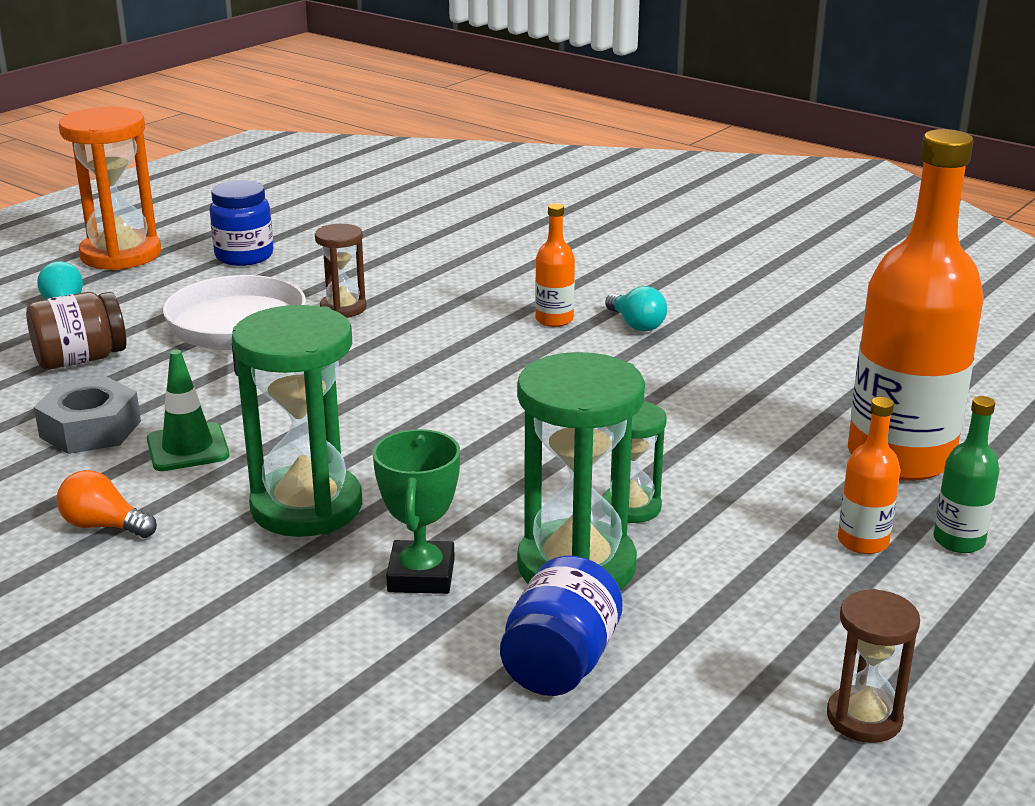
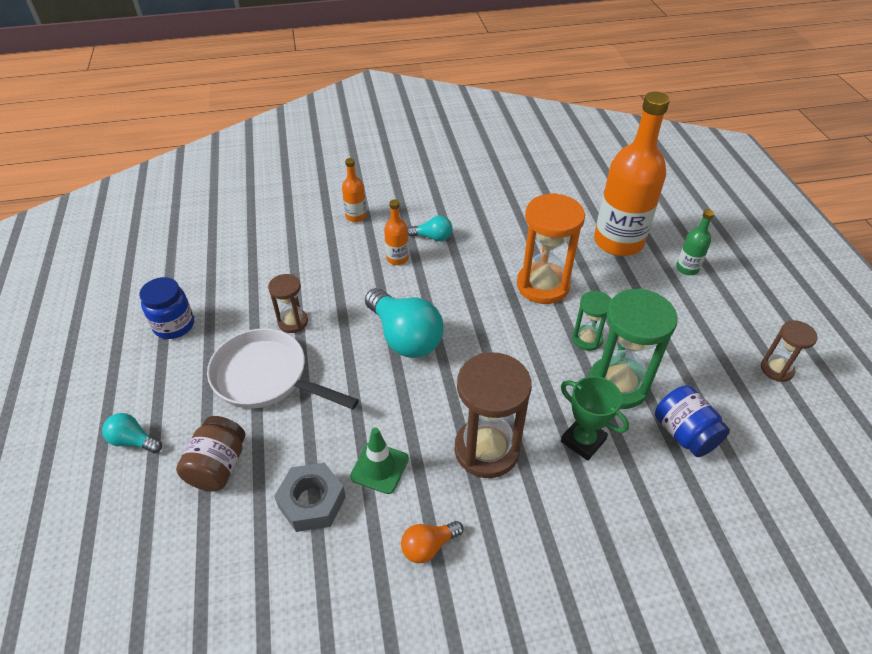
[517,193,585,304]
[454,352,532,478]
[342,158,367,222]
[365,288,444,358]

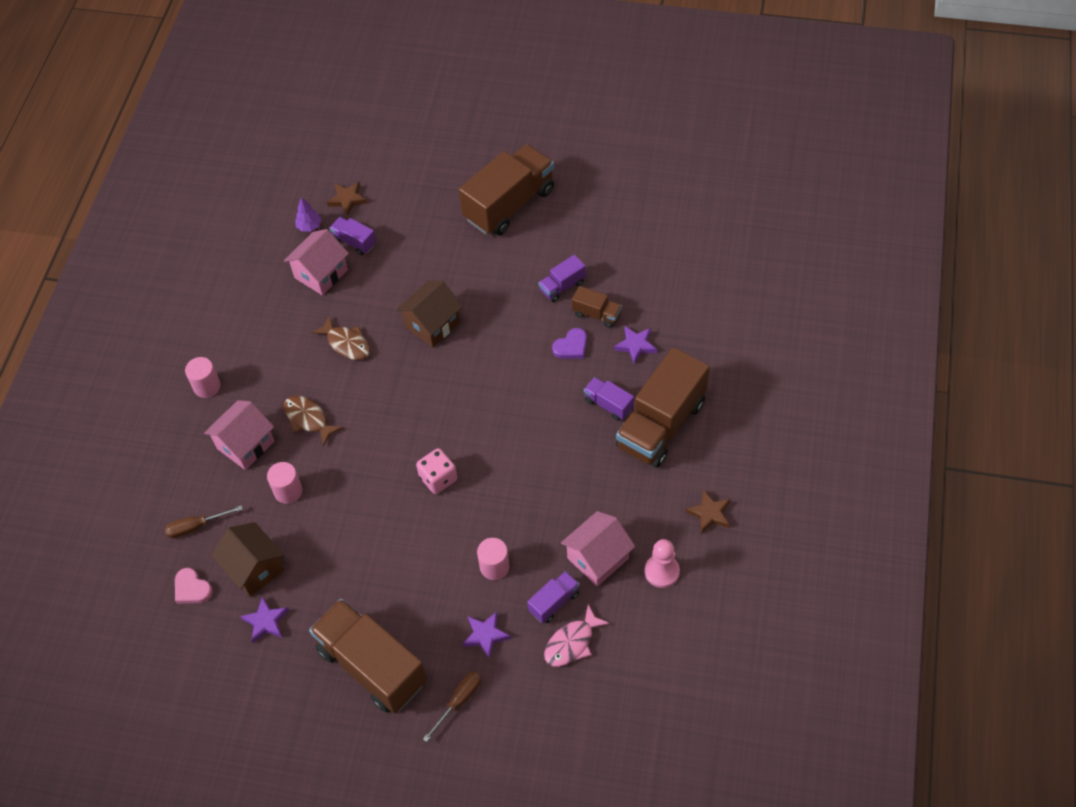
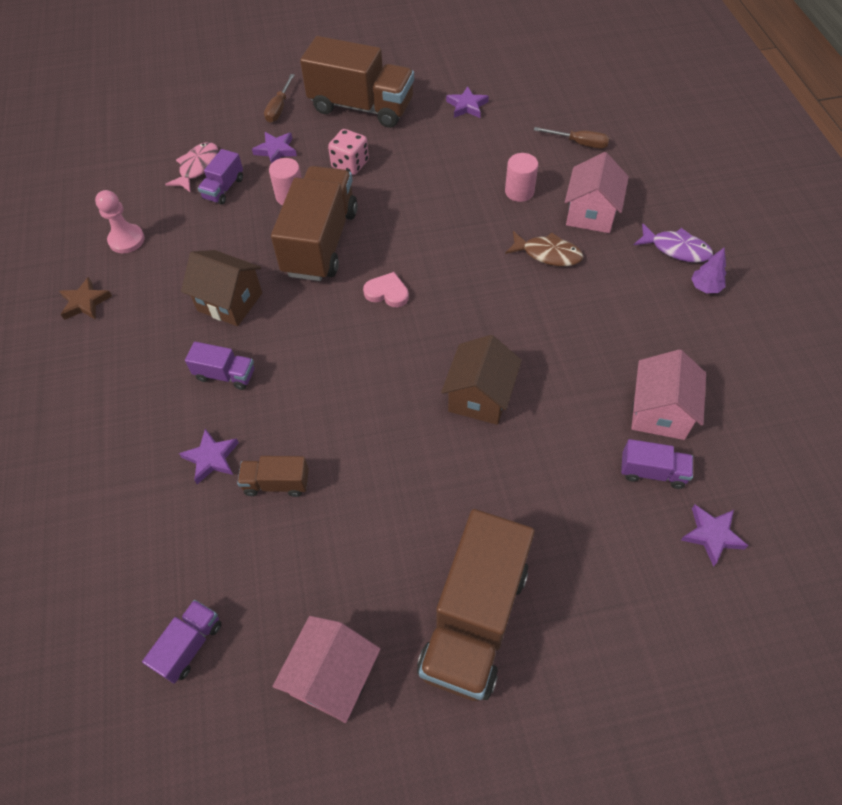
[534,127,609,149]
[363,272,409,307]
[634,223,713,263]
[181,250,262,326]
[691,247,726,293]
[311,316,370,360] (first image)
[681,505,748,567]
[328,129,369,175]
[142,600,221,683]
[552,328,587,359] (first image)
[273,616,381,723]
[271,166,358,281]

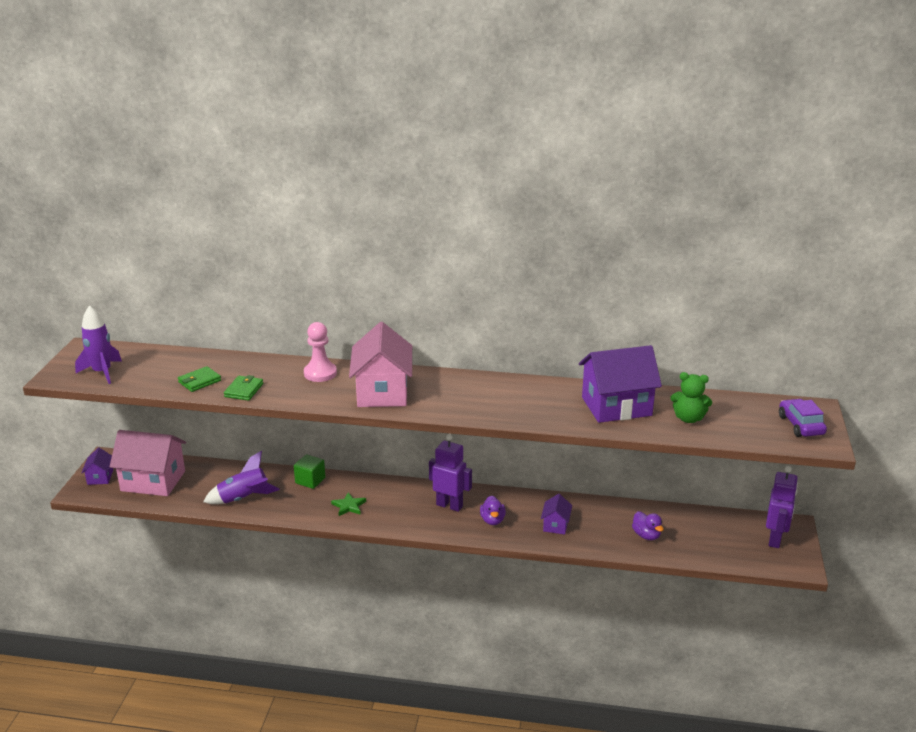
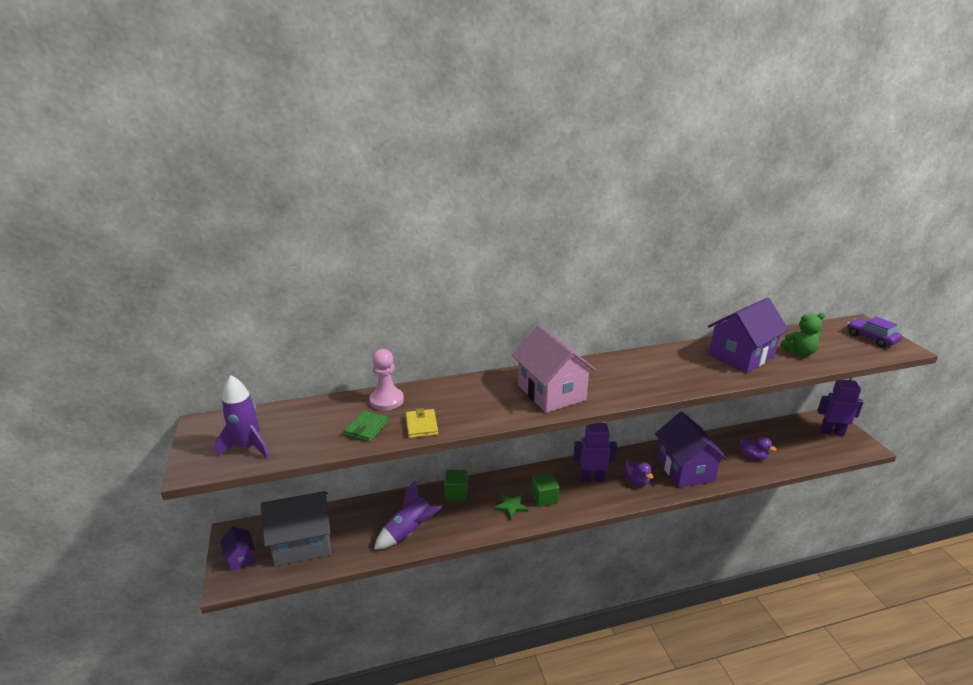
[261,491,331,566]
[406,408,438,438]
[369,349,404,411]
[655,412,727,488]
[817,378,864,436]
[531,473,559,507]

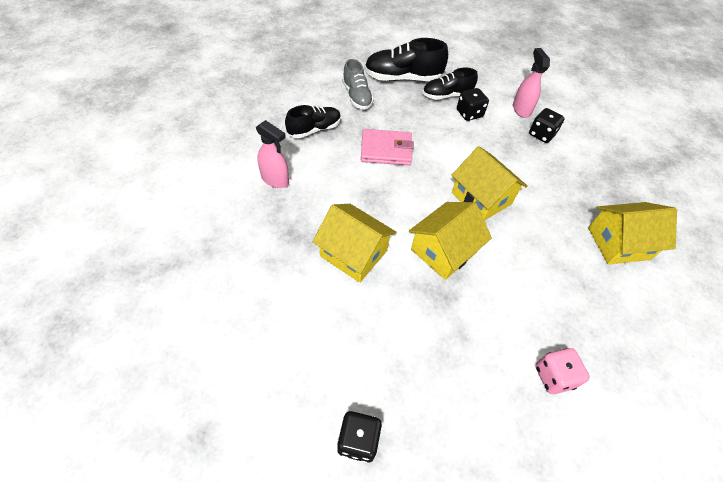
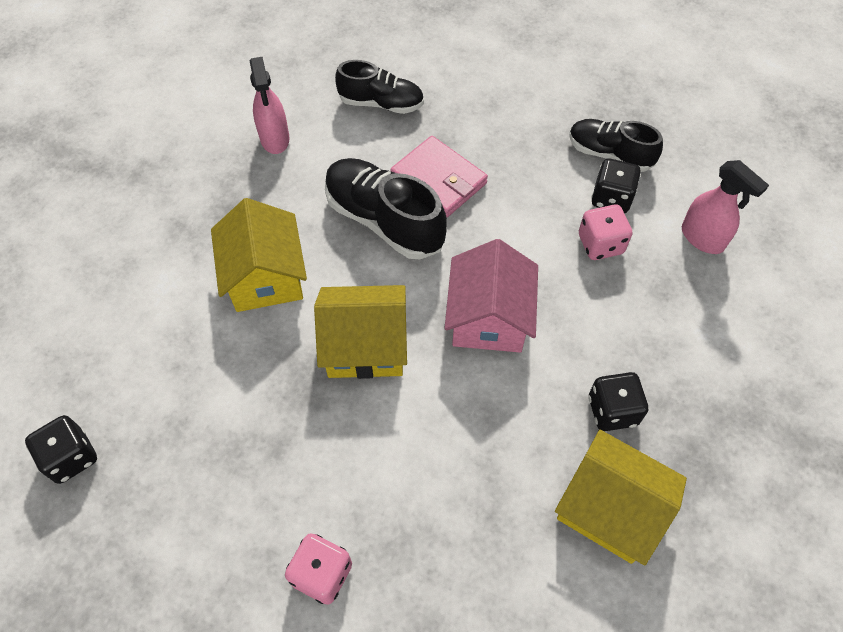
[342,59,374,110] (first image)
[325,158,447,259]
[445,239,538,353]
[682,160,769,254]
[589,372,648,431]
[579,205,632,260]

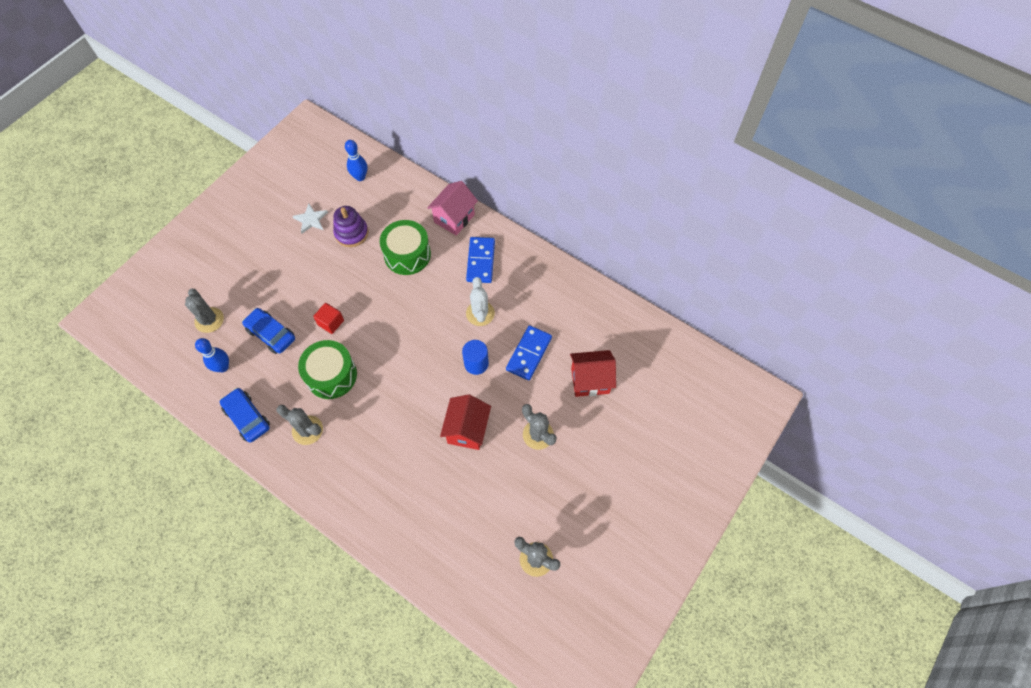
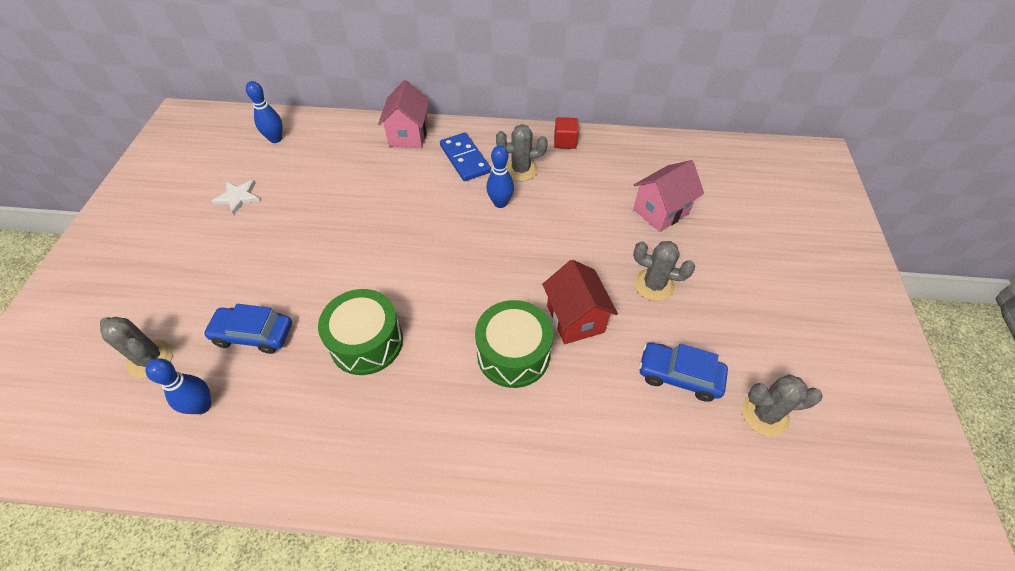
[639,342,728,402]
[496,124,548,181]
[554,117,579,149]
[333,206,368,247] (first image)
[475,300,553,388]
[462,340,489,375] (first image)
[486,145,514,208]
[506,325,552,380] (first image)
[633,160,704,232]

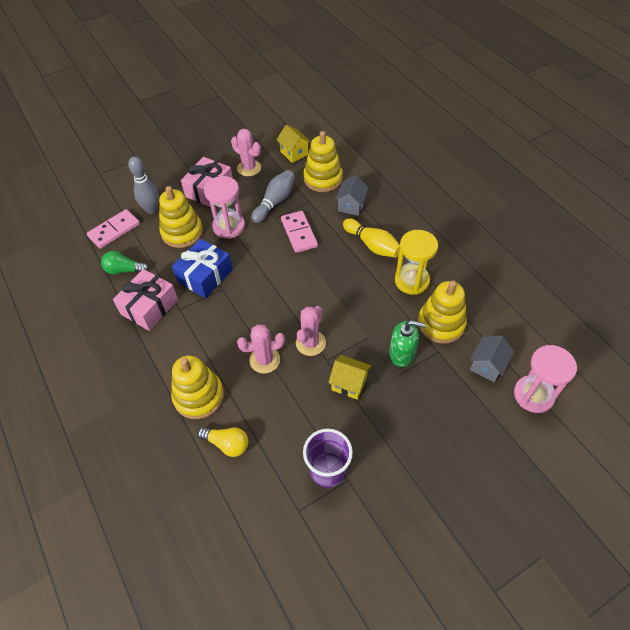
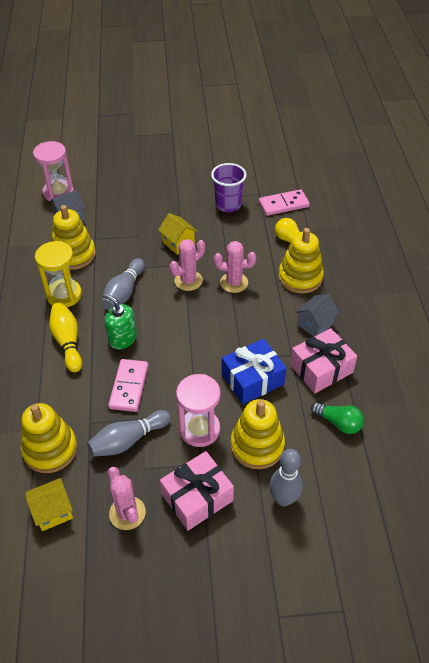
[259,189,310,216]
[25,478,73,531]
[296,294,340,336]
[103,293,137,349]
[102,258,145,310]

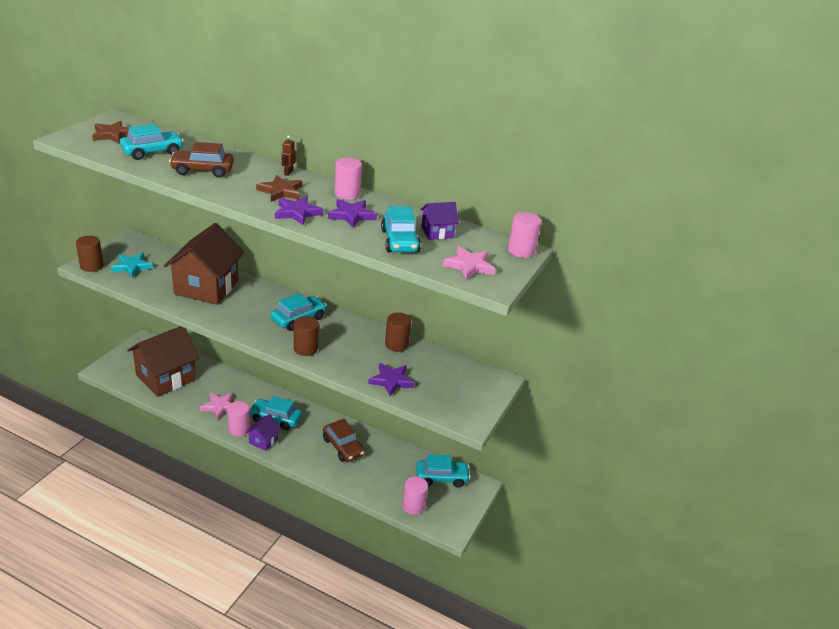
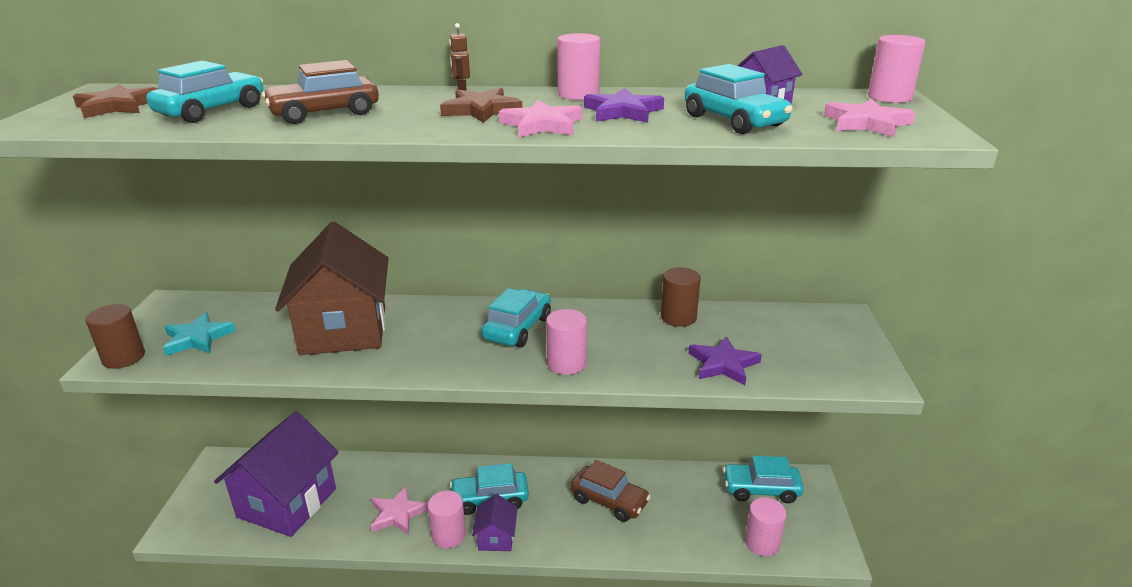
[214,412,339,537]
[499,100,583,138]
[546,309,587,375]
[723,456,804,504]

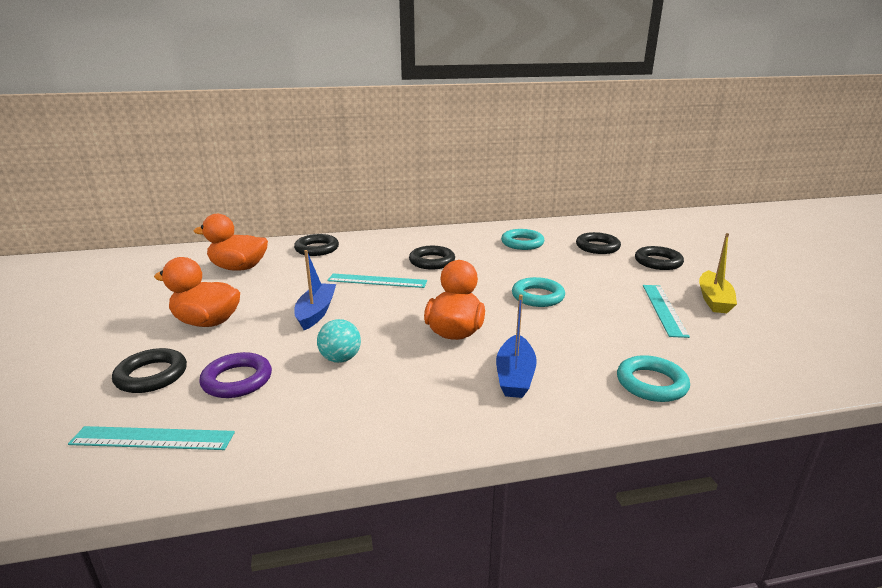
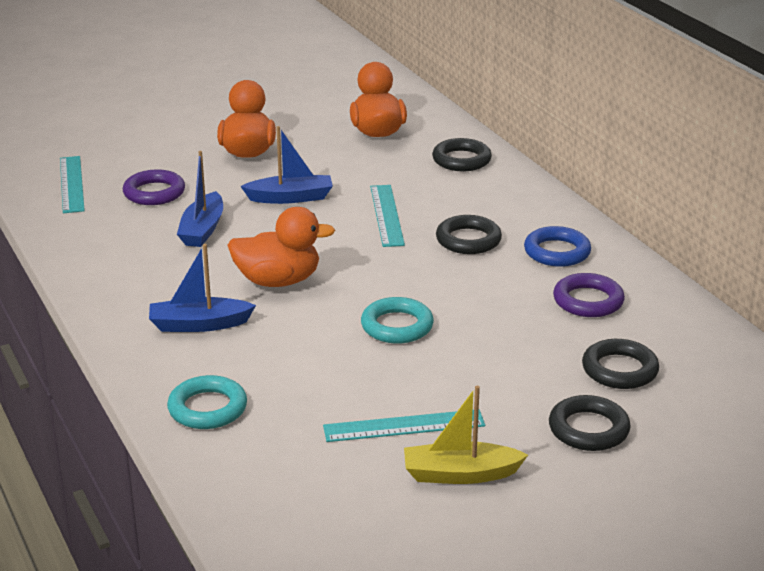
[112,348,187,393] (first image)
[177,151,223,247]
[553,273,625,317]
[524,226,591,267]

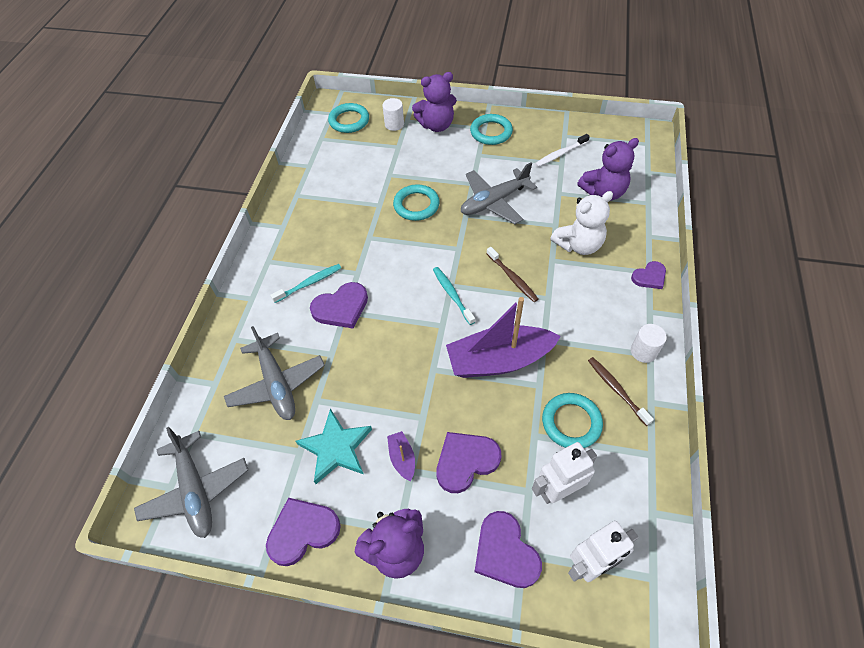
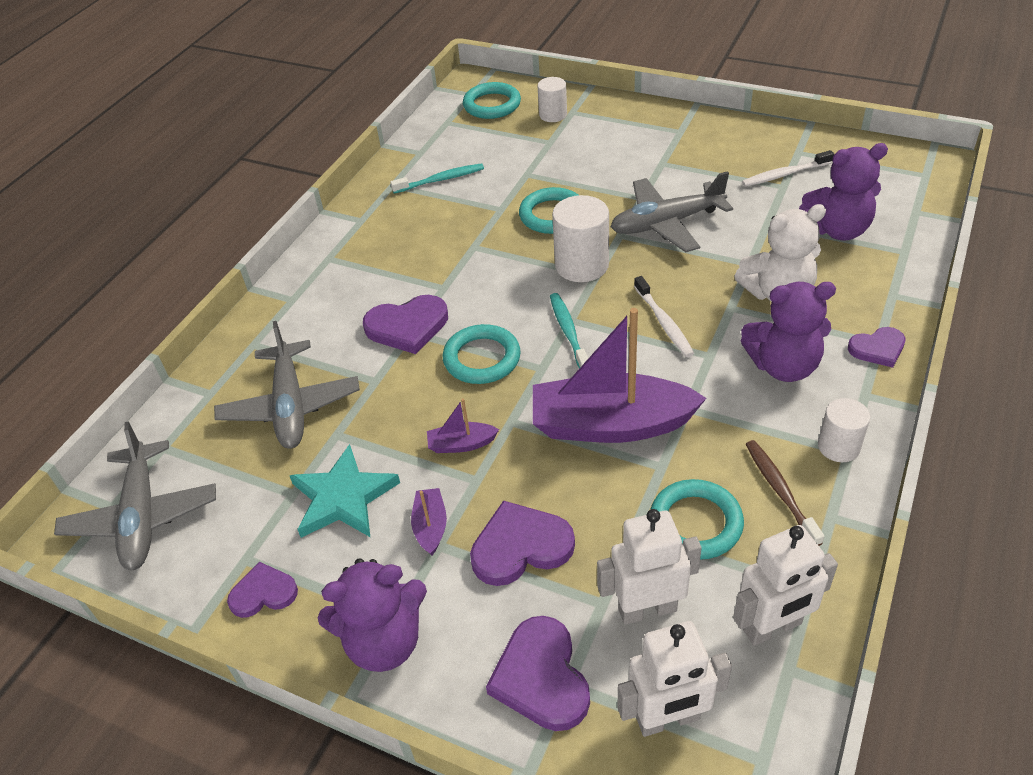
[227,562,298,618]
[390,163,484,194]
[740,282,836,382]
[443,324,521,384]
[634,276,694,357]
[427,398,499,453]
[552,195,609,282]
[733,525,838,646]

